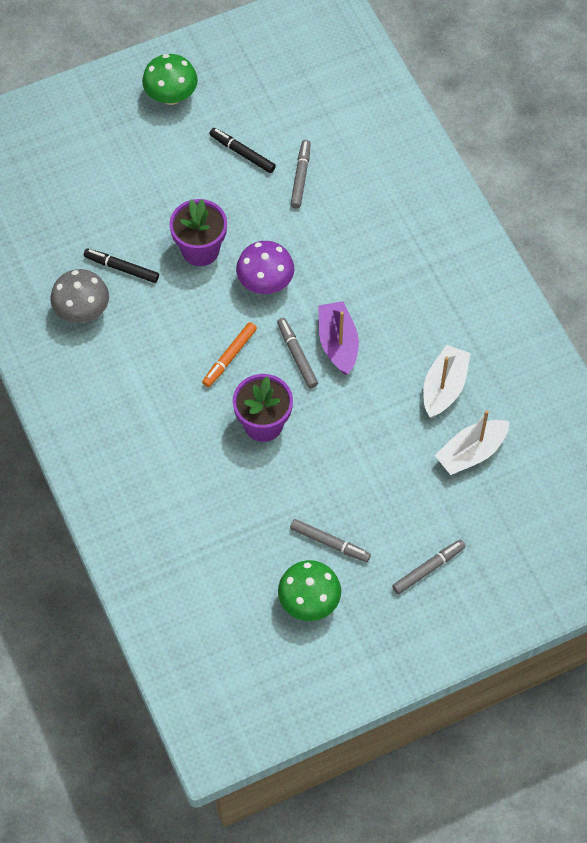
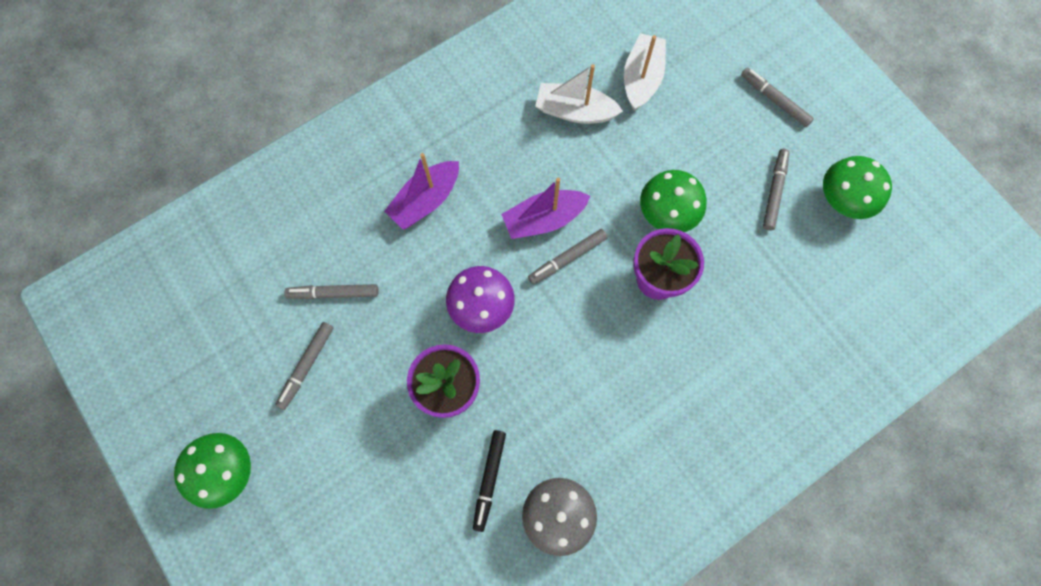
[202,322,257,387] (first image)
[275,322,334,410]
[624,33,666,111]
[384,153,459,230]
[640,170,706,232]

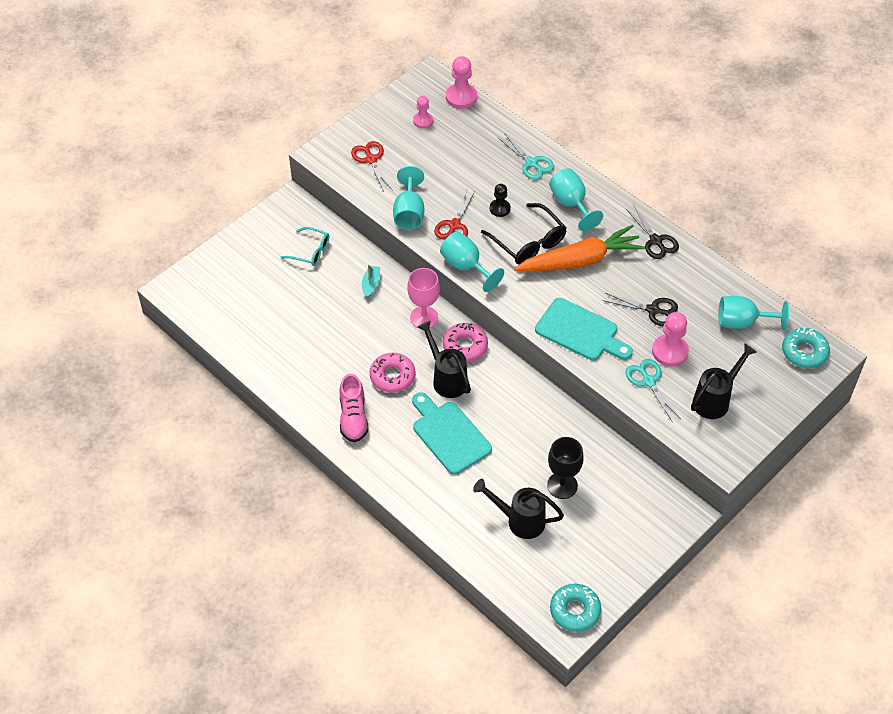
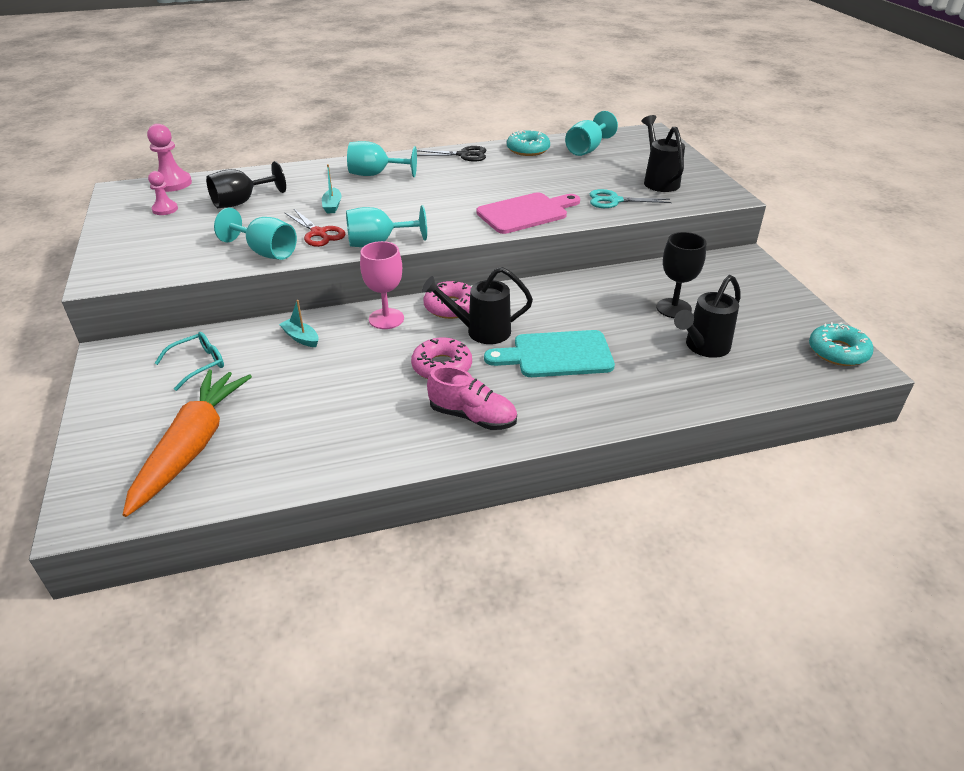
[351,141,393,191] (first image)
[481,203,567,264] (first image)
[322,164,342,213]
[497,133,554,180] (first image)
[123,369,252,517]
[476,193,580,234]
[602,293,678,327] (first image)
[652,312,689,367] (first image)
[507,130,550,156]
[206,161,286,208]

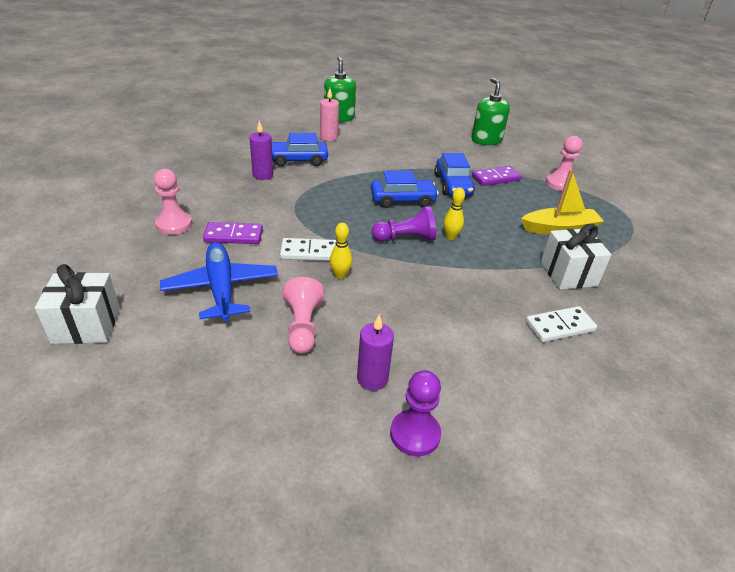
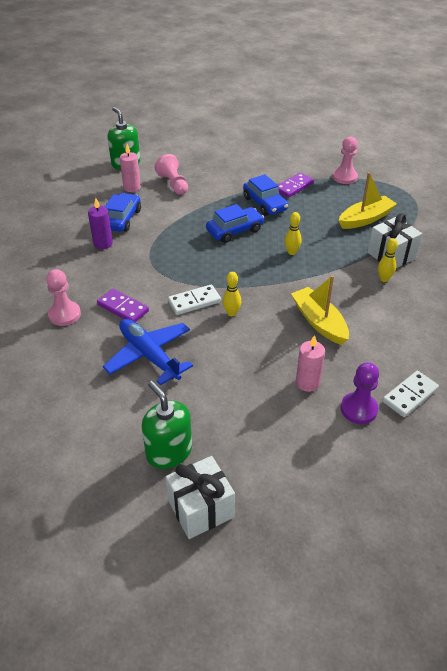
[166,456,235,539]
[97,289,149,322]
[105,193,141,232]
[155,154,188,195]
[296,335,325,392]
[372,206,436,242] (first image)
[142,381,192,469]
[382,371,439,417]
[291,275,349,345]
[378,238,398,282]

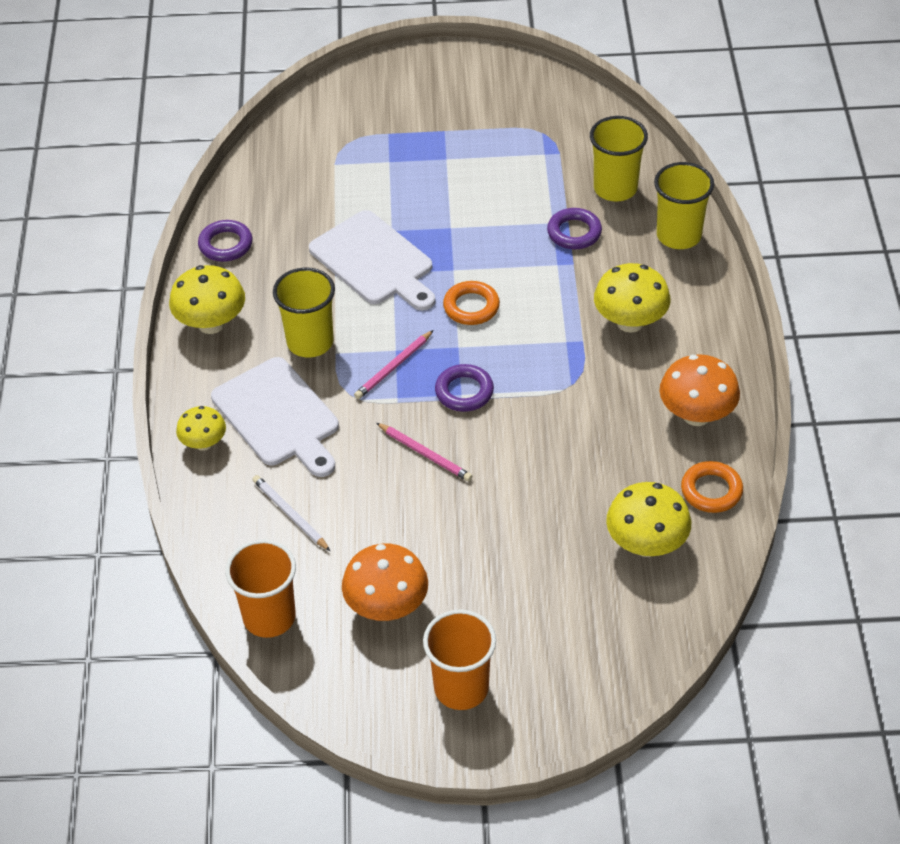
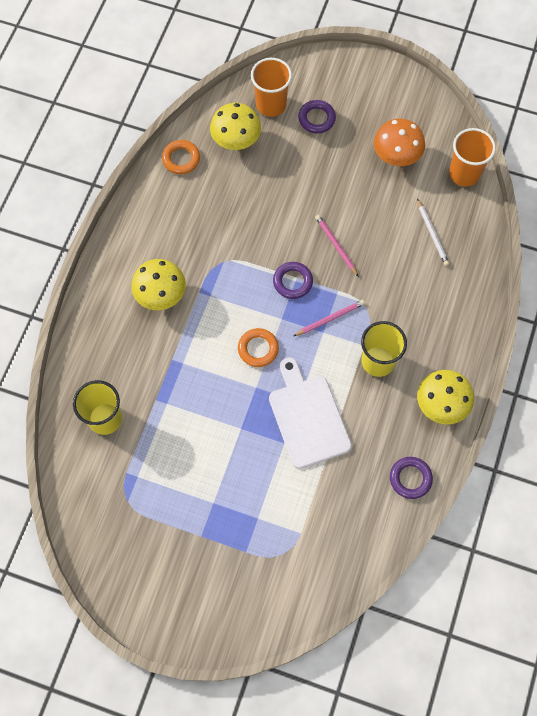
[176,406,226,451] (first image)
[211,357,339,477] (first image)
[251,58,292,117]
[298,100,336,133]
[654,162,714,249] (first image)
[659,354,740,426] (first image)

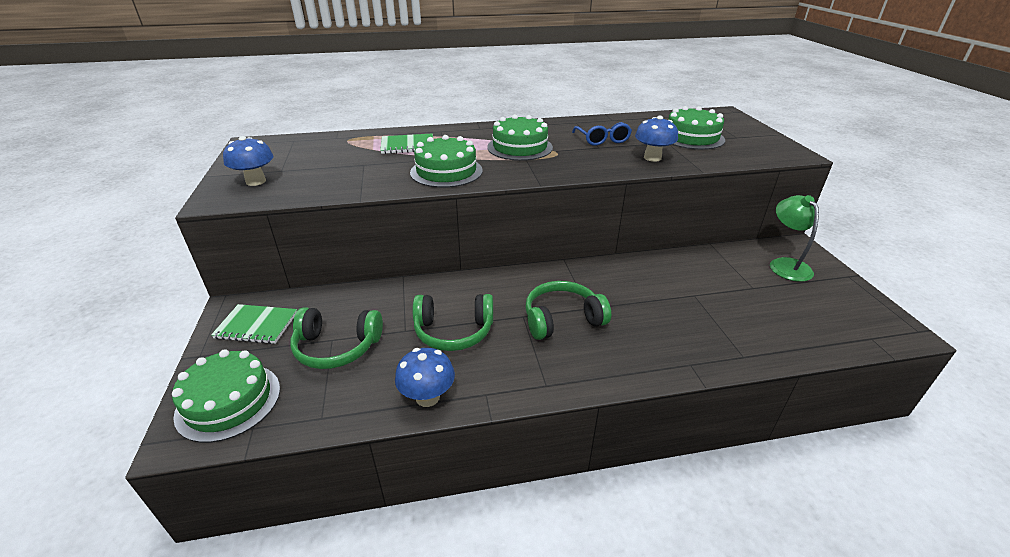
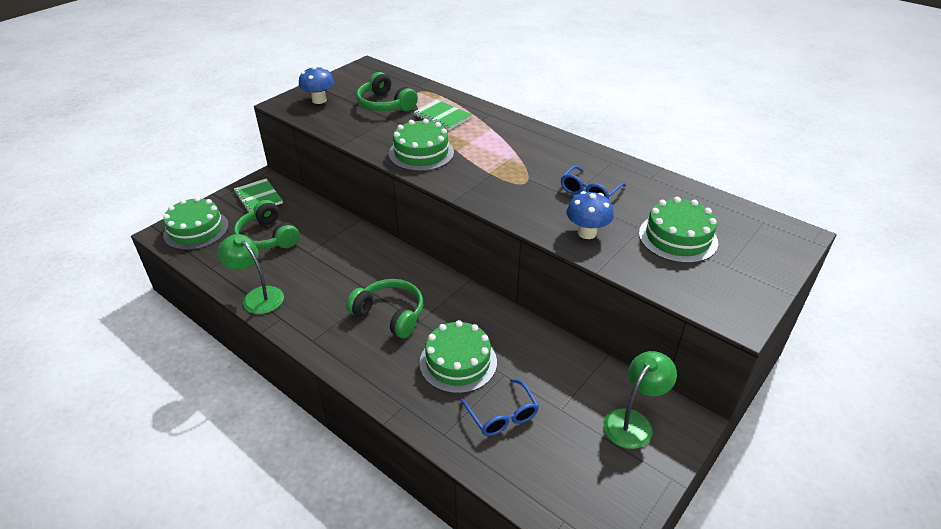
[217,234,284,314]
[356,72,418,111]
[419,320,497,394]
[460,379,539,436]

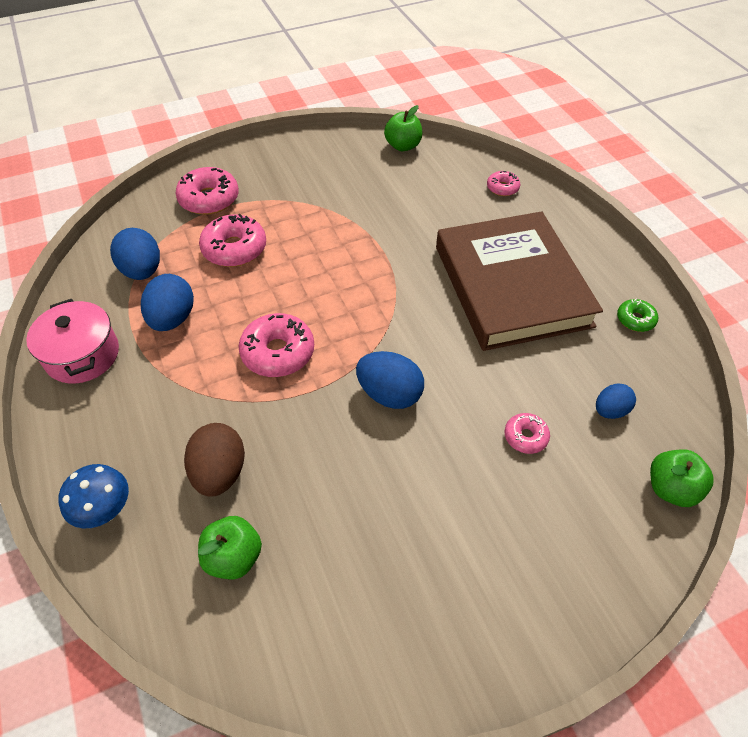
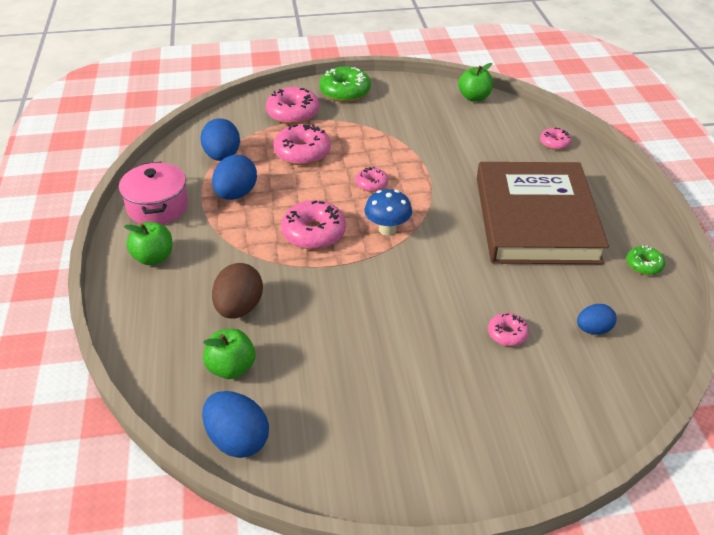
[365,189,412,236]
[202,391,269,458]
[124,222,172,265]
[319,66,371,102]
[356,167,388,192]

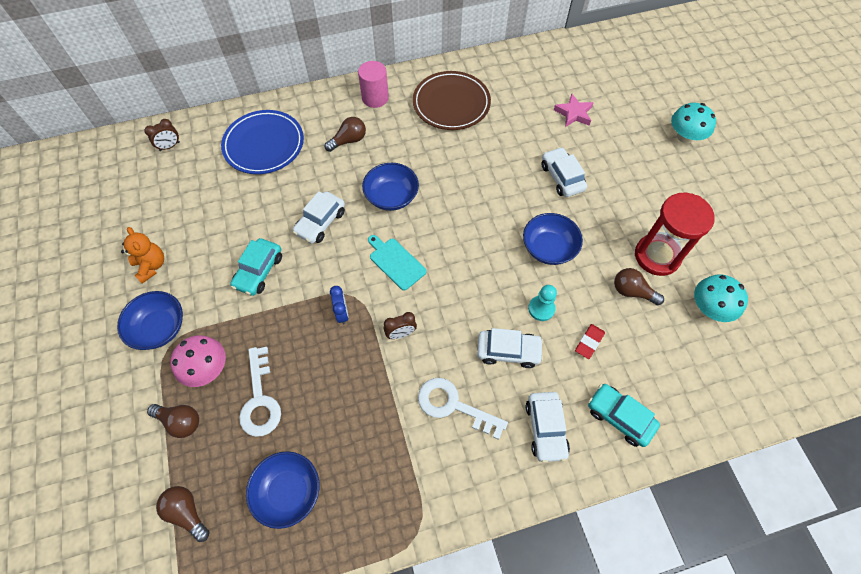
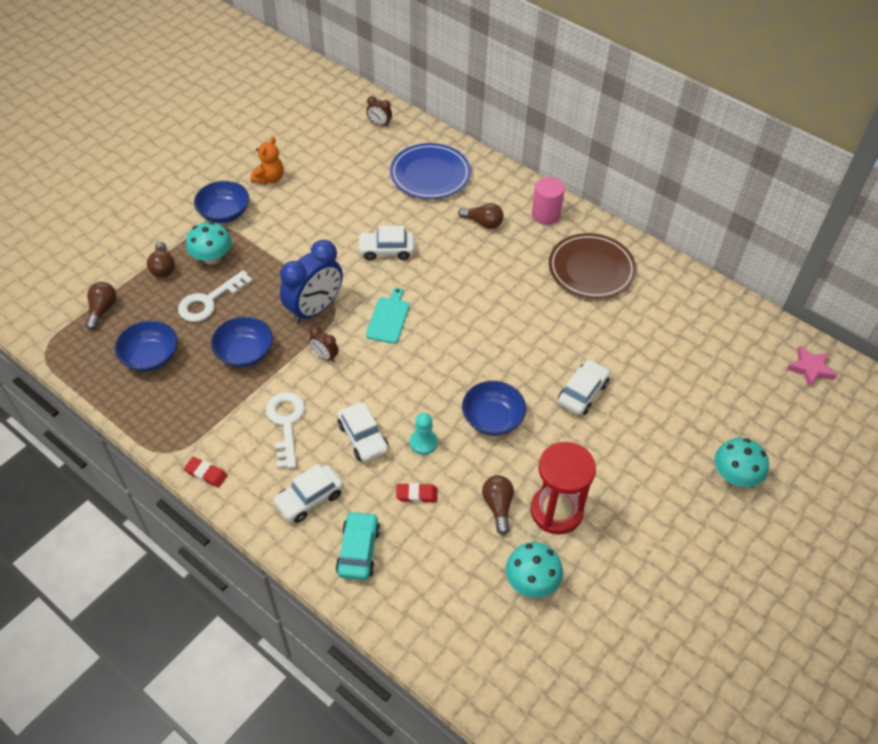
[186,222,232,265]
[230,238,282,296] (first image)
[280,240,343,324]
[211,316,273,367]
[787,346,837,388]
[184,457,227,488]

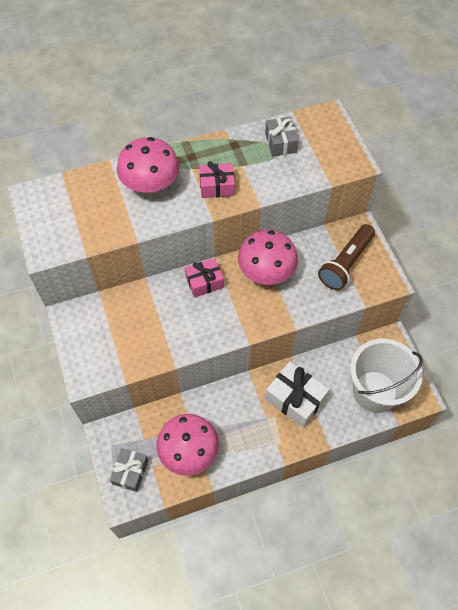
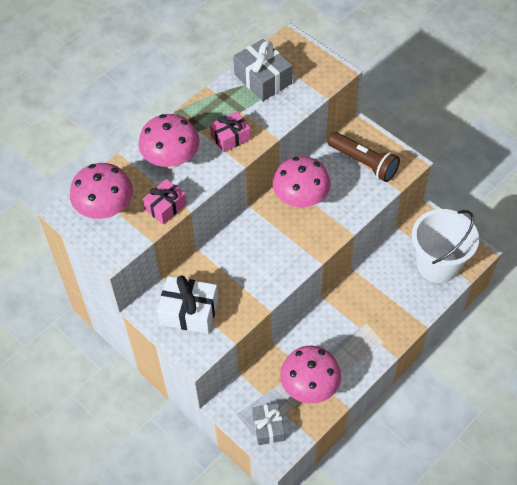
[143,179,187,224]
[233,39,292,101]
[157,275,218,334]
[328,132,400,182]
[70,163,133,219]

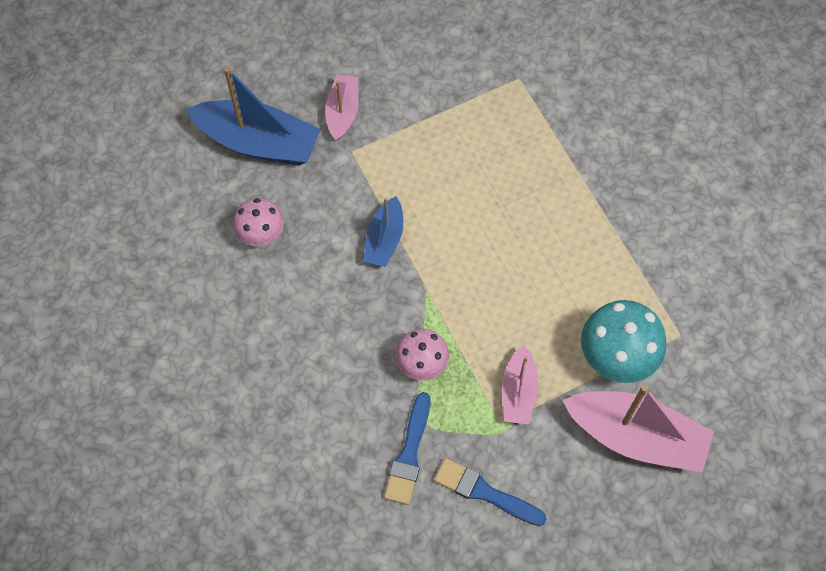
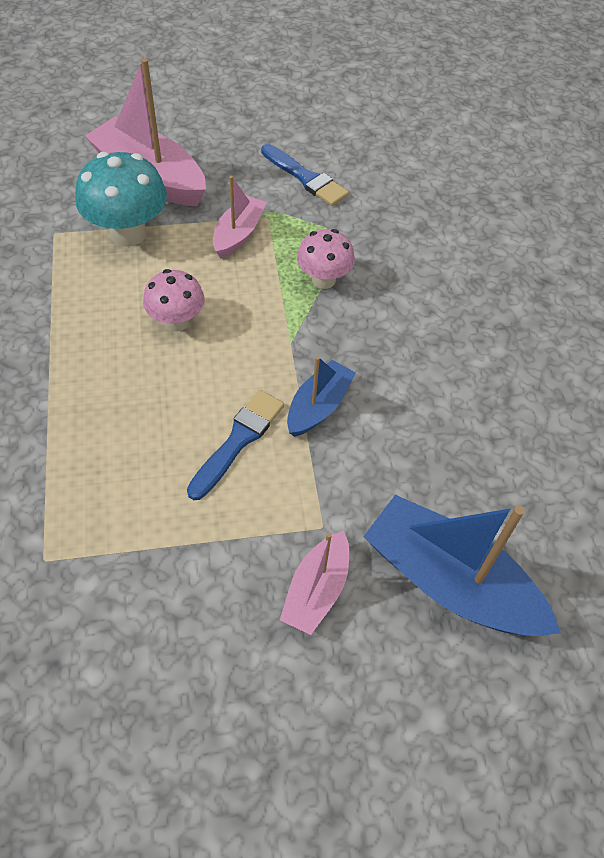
[143,269,205,331]
[187,390,284,500]

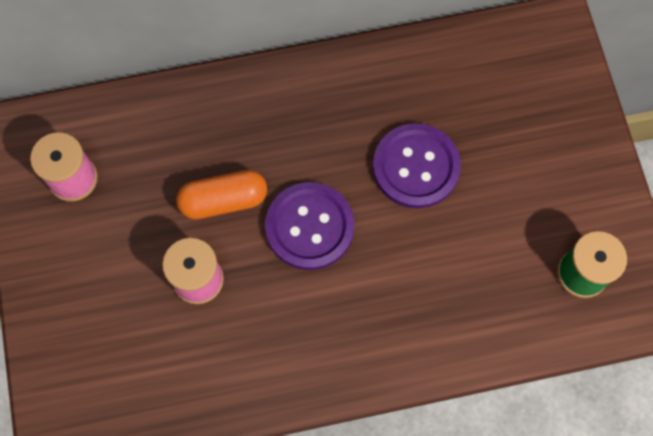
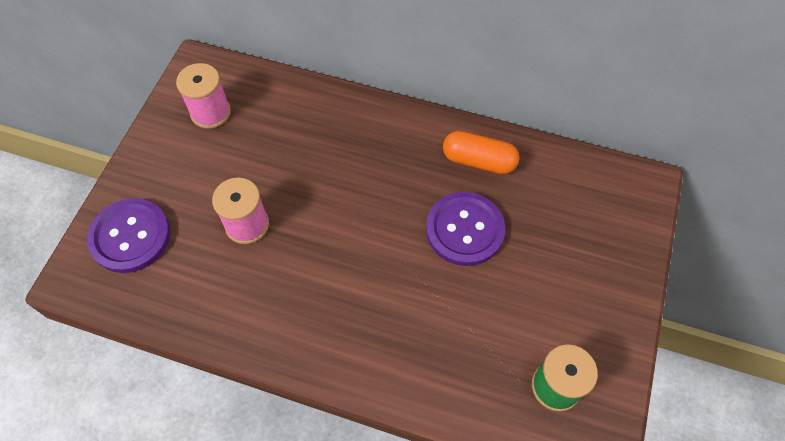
[443,131,520,174]
[87,198,170,273]

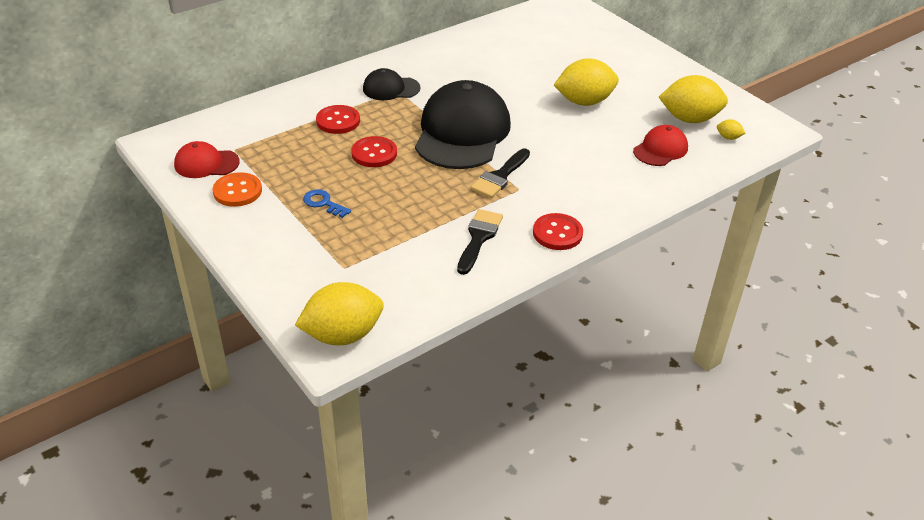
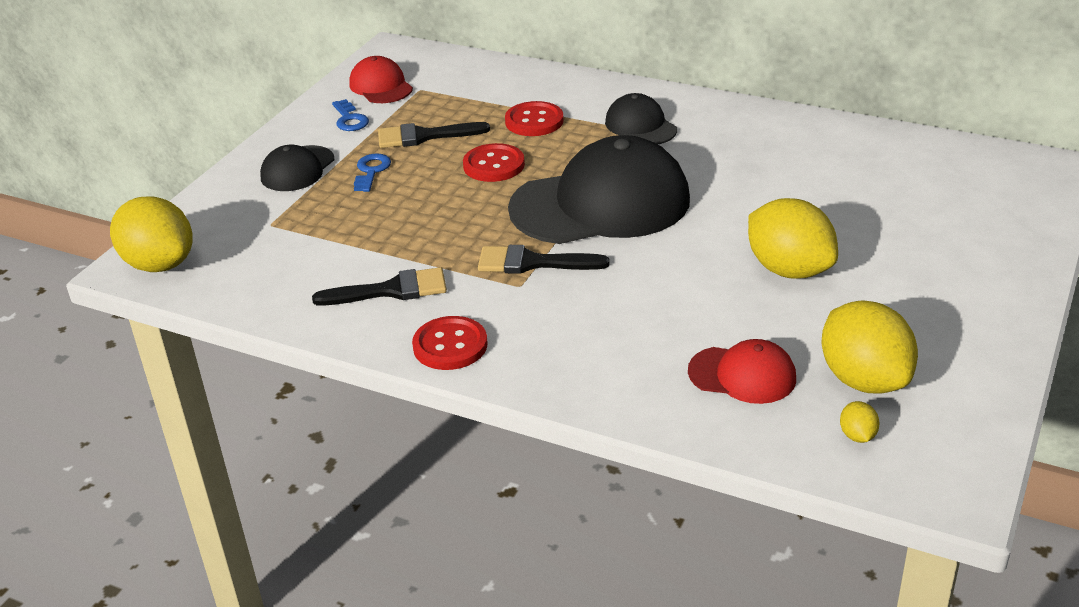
[332,99,369,131]
[260,145,334,191]
[378,122,490,148]

